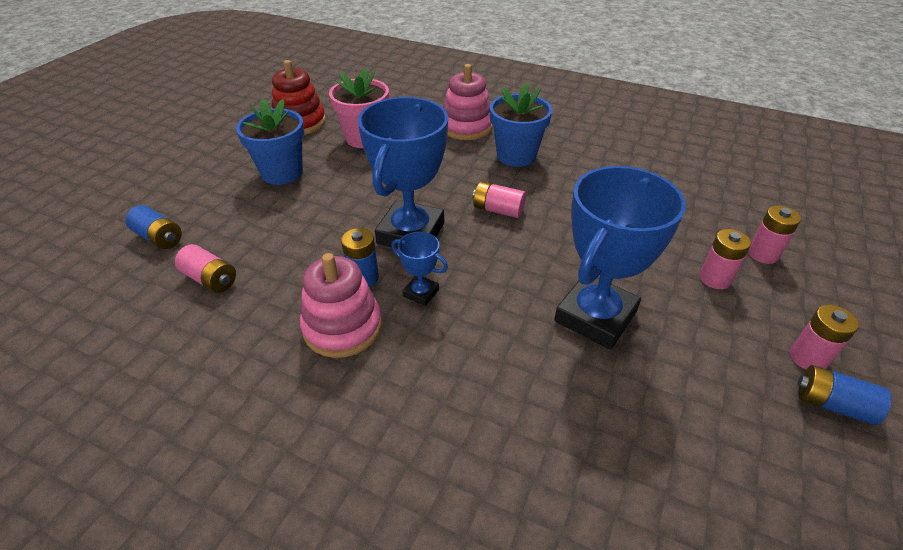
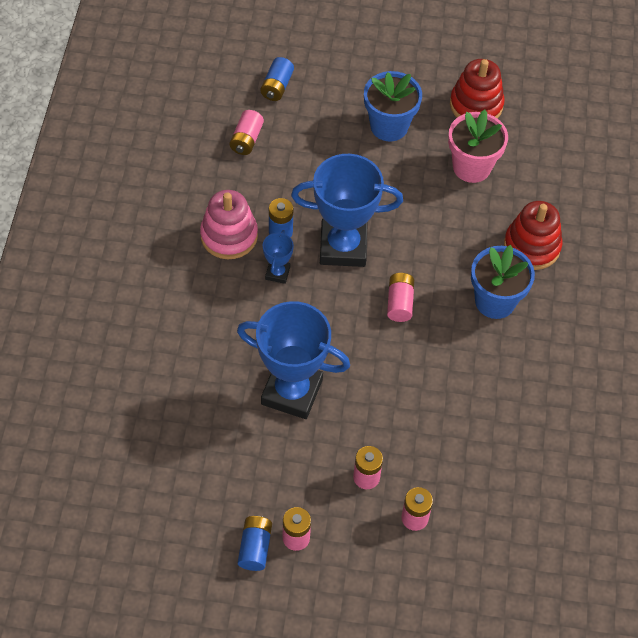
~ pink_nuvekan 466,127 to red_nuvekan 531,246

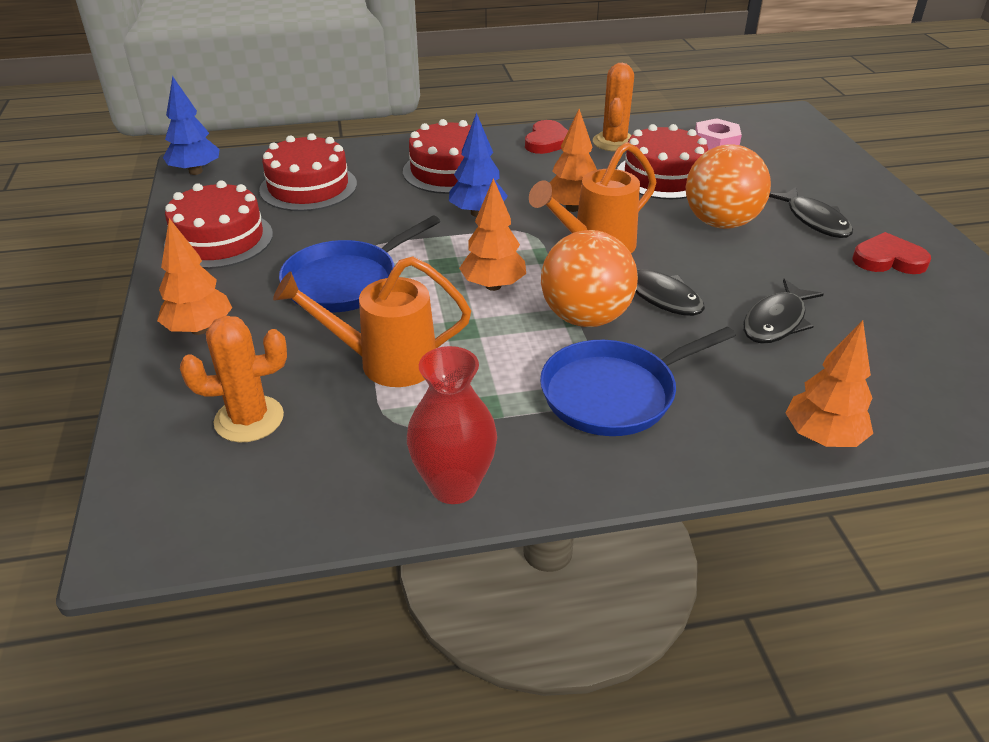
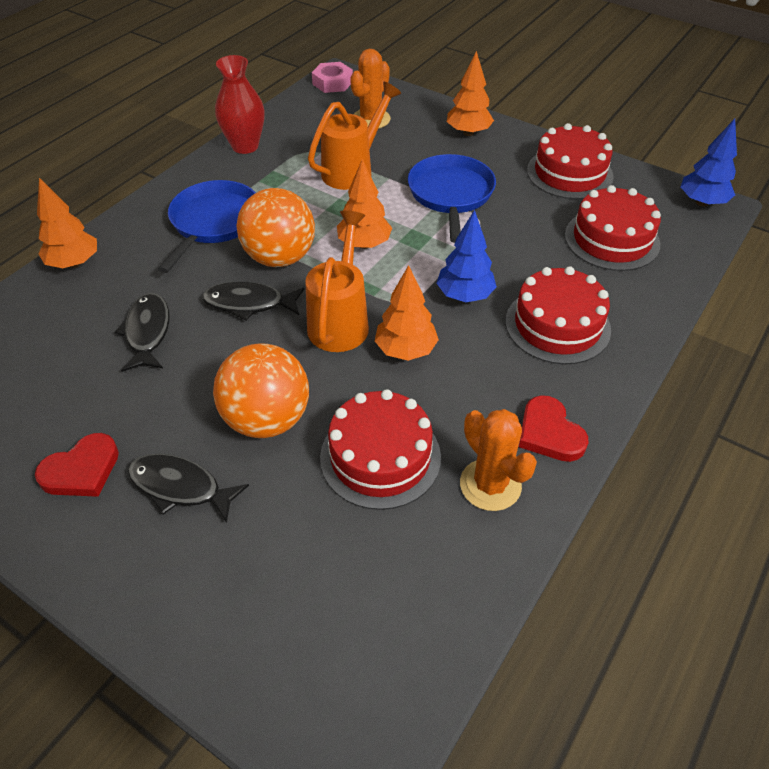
~ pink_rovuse 716,142 to 332,83

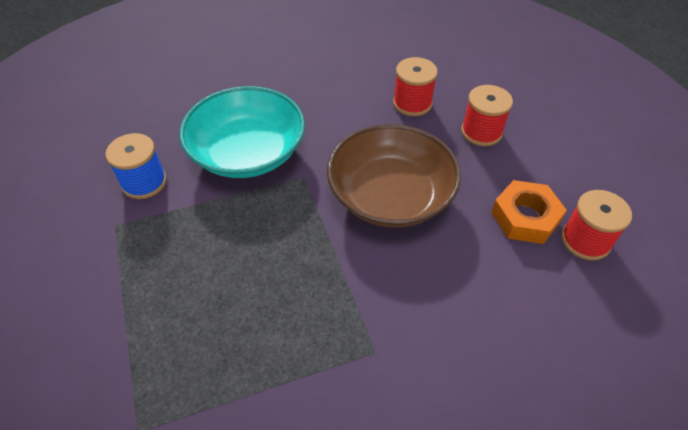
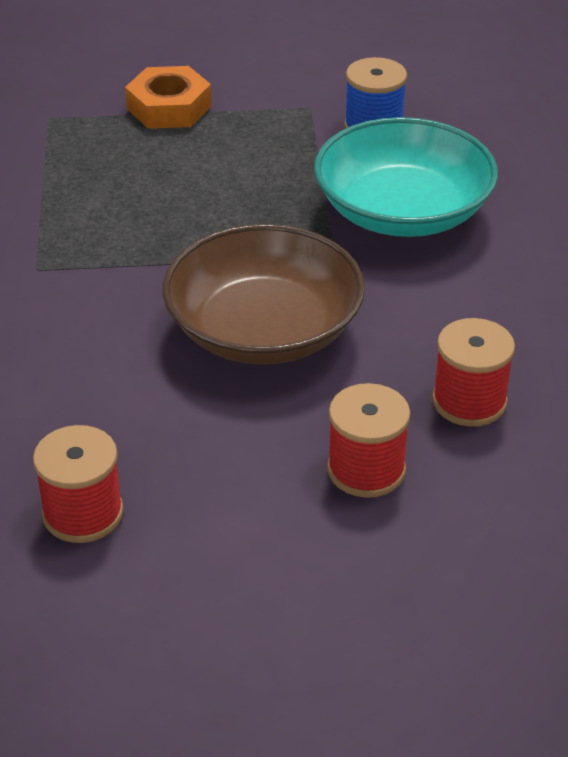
~ orange_rovuse 525,217 to 169,107

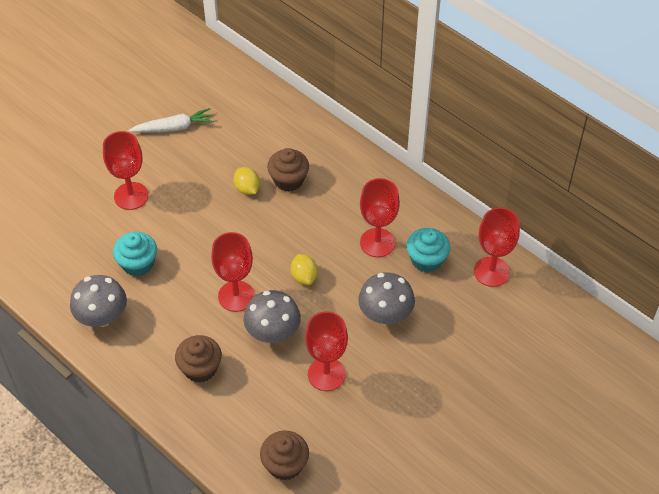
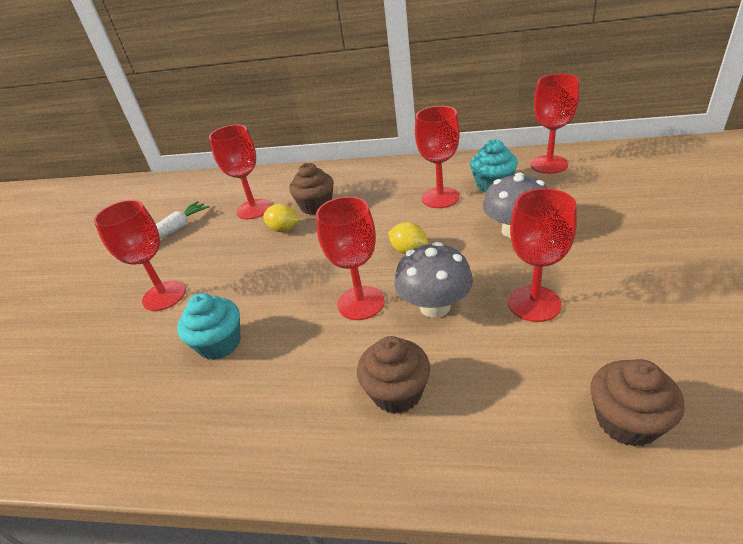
- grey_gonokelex 102,316
+ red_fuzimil 254,209

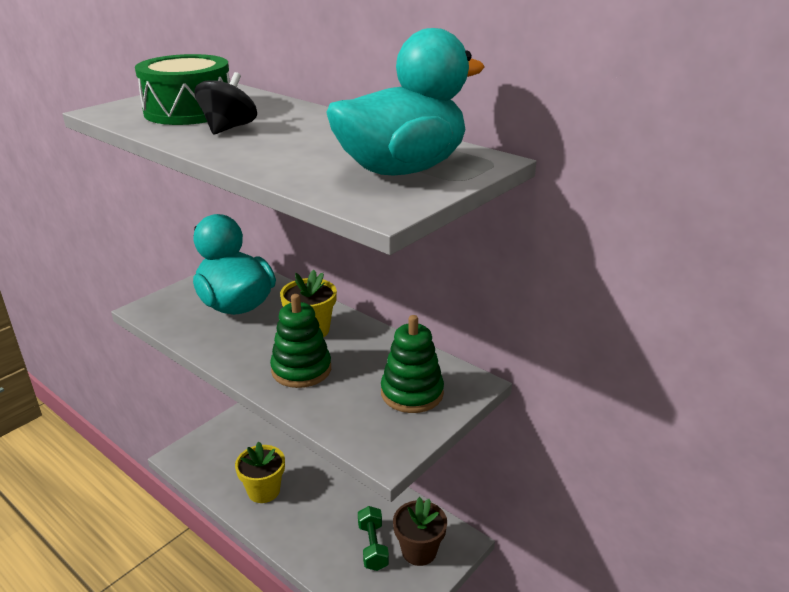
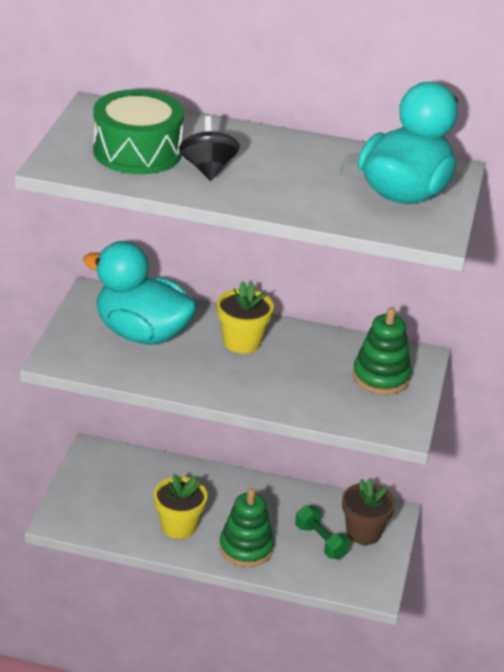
~ green_nuvekan 301,369 to 246,548

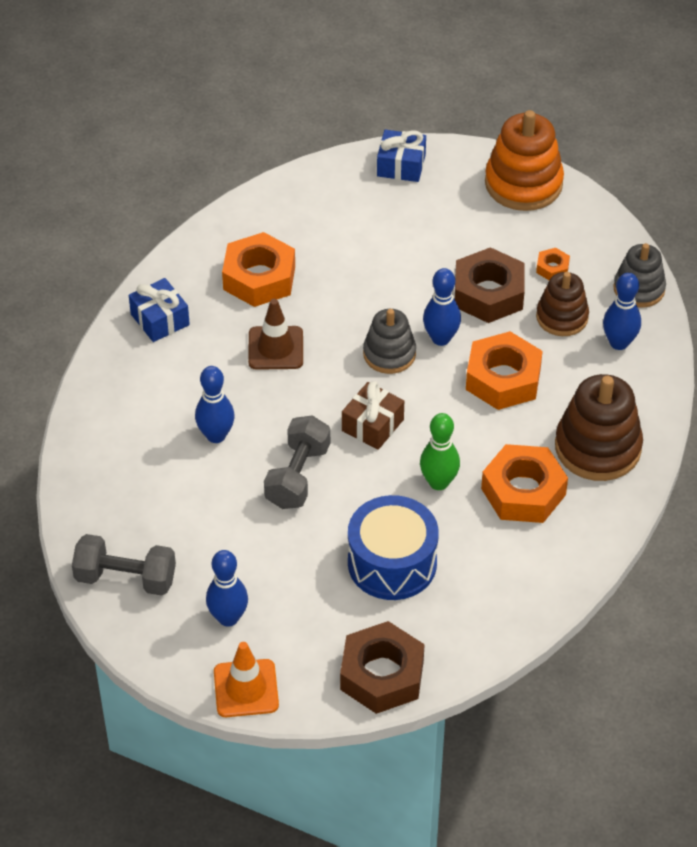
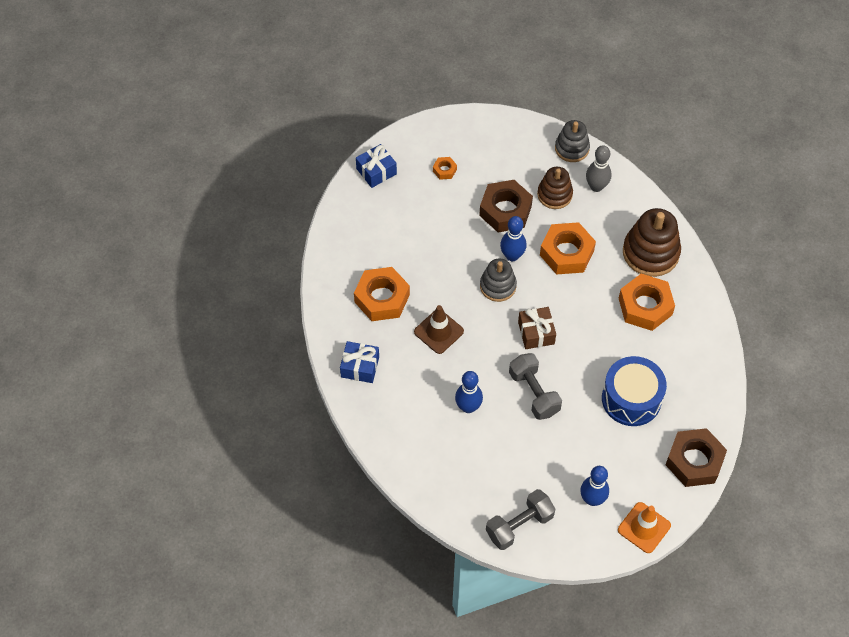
- orange_nuvekan 523,184
~ orange_rovuse 552,268 to 444,170
~ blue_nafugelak 619,343 to grey_nafugelak 596,186
- green_nafugelak 438,482

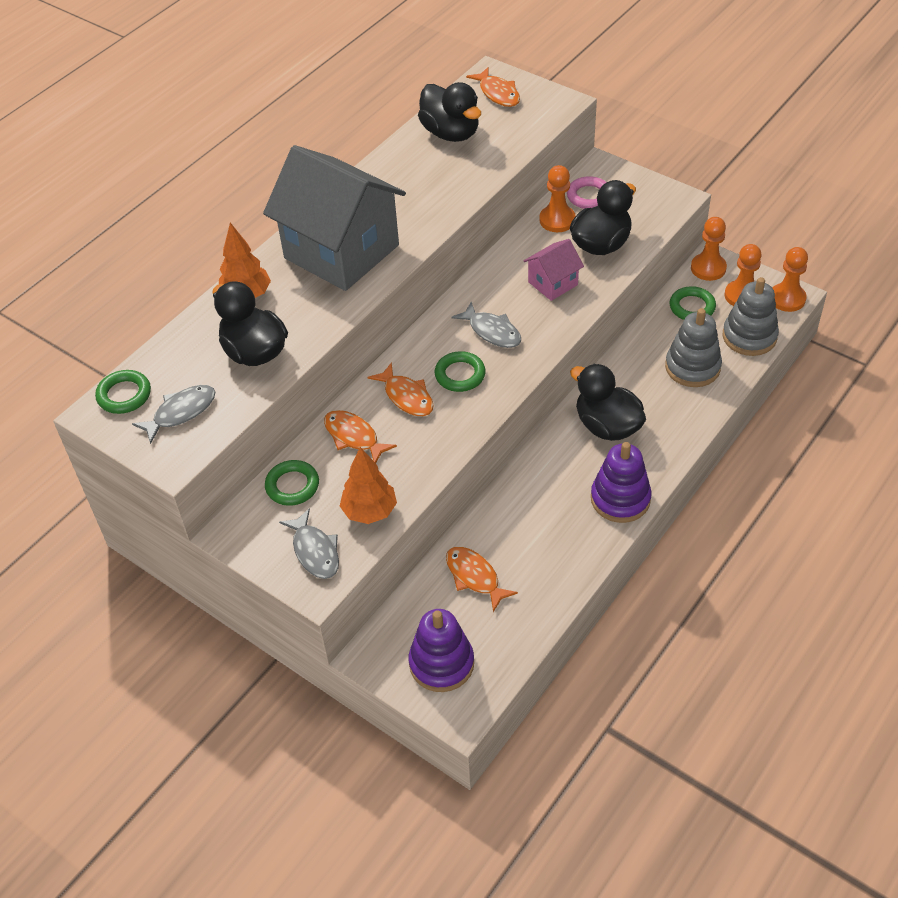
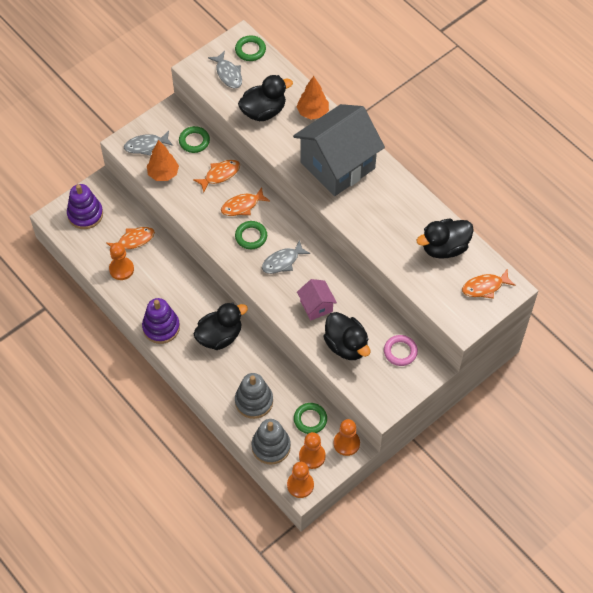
~ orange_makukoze 557,220 to 121,269

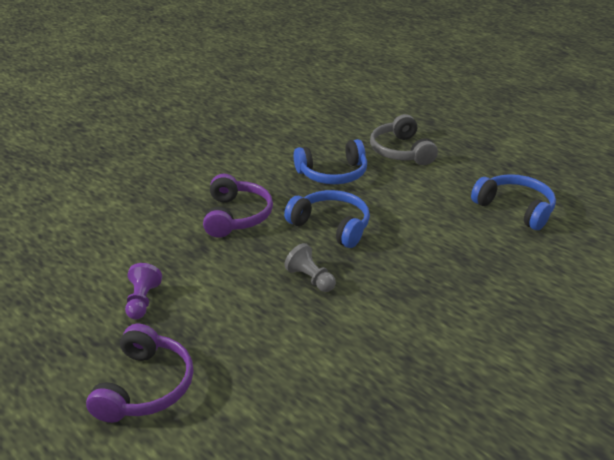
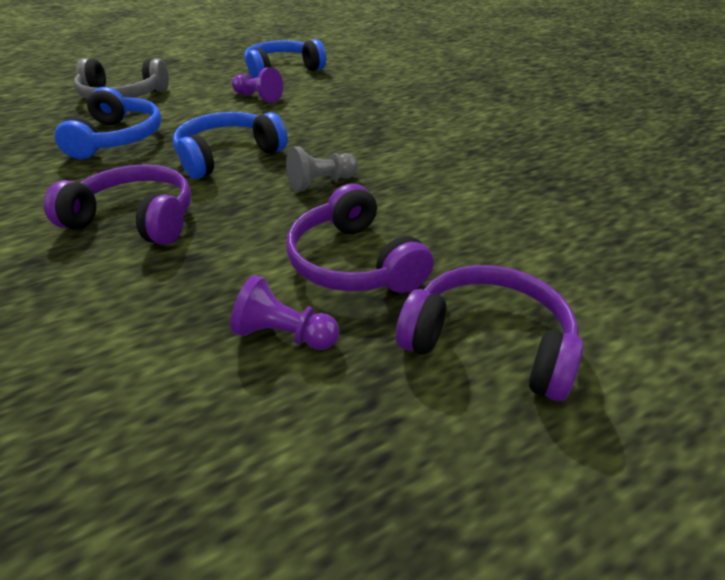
+ purple_makukoze 258,97
+ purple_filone 353,262

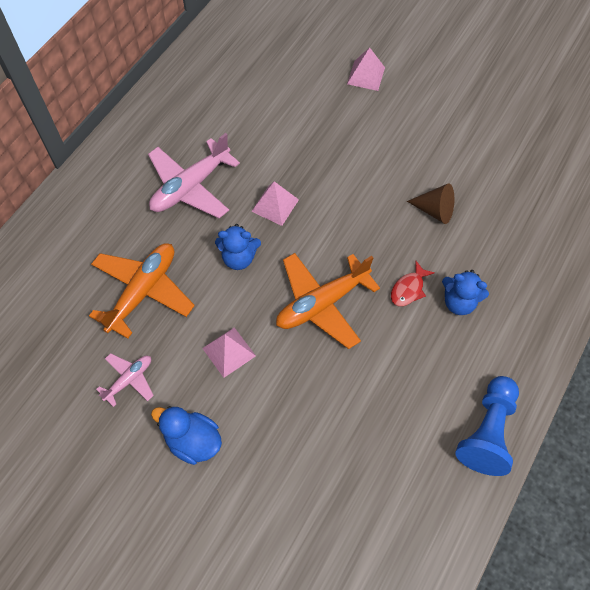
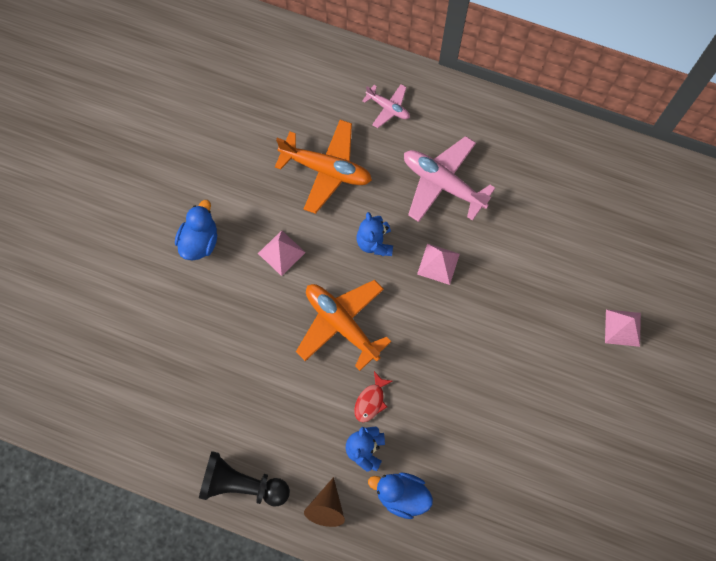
~ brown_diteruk 435,210 to 327,507
~ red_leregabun 408,289 = 371,401 90 degrees counterclockwise
~ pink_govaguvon 129,380 to 388,108
~ blue_makukoze 487,432 to black_makukoze 242,484
+ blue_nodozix 401,495

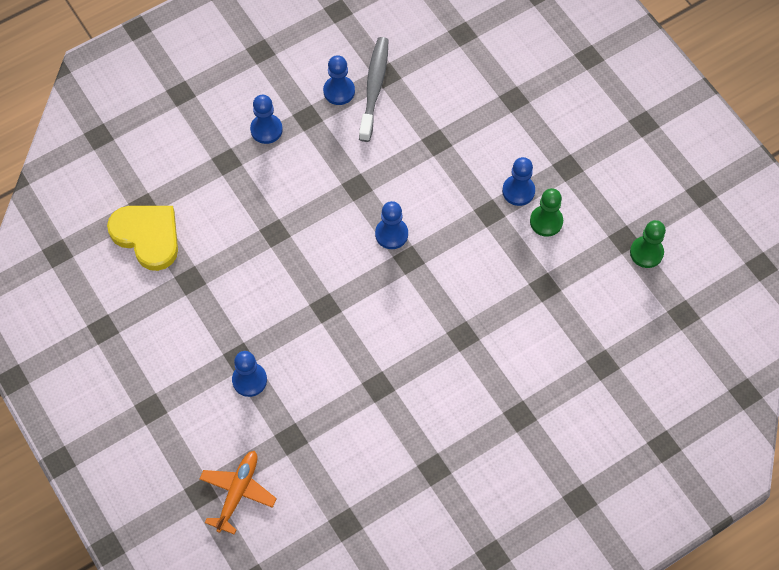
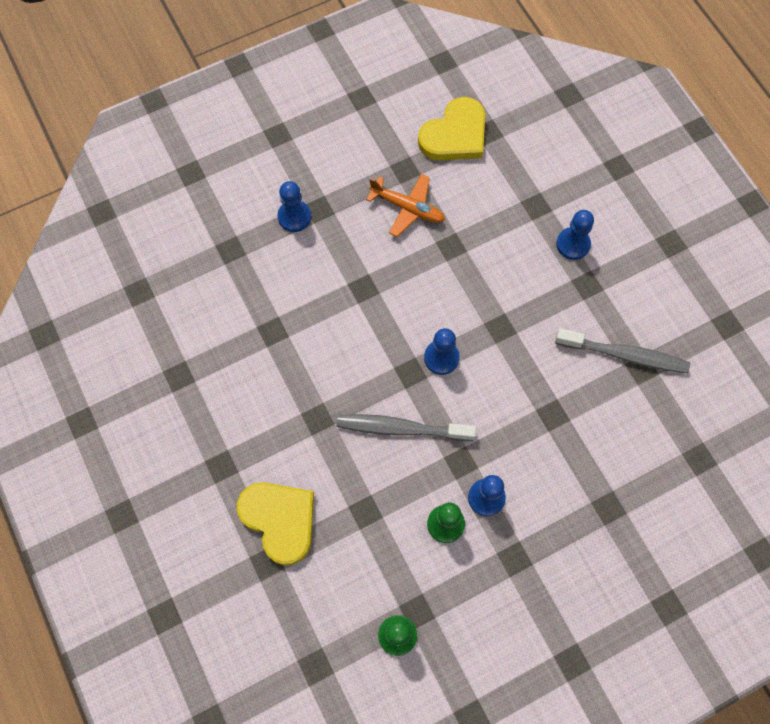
- blue_makukoze 339,91
~ orange_govaguvon 237,493 to 407,208
+ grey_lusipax 401,428
+ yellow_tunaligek 280,520

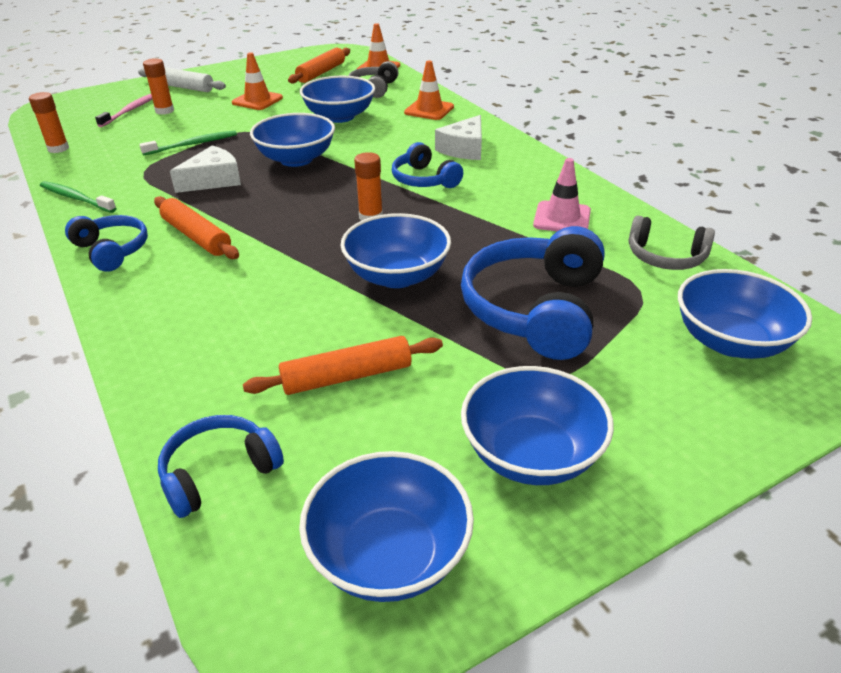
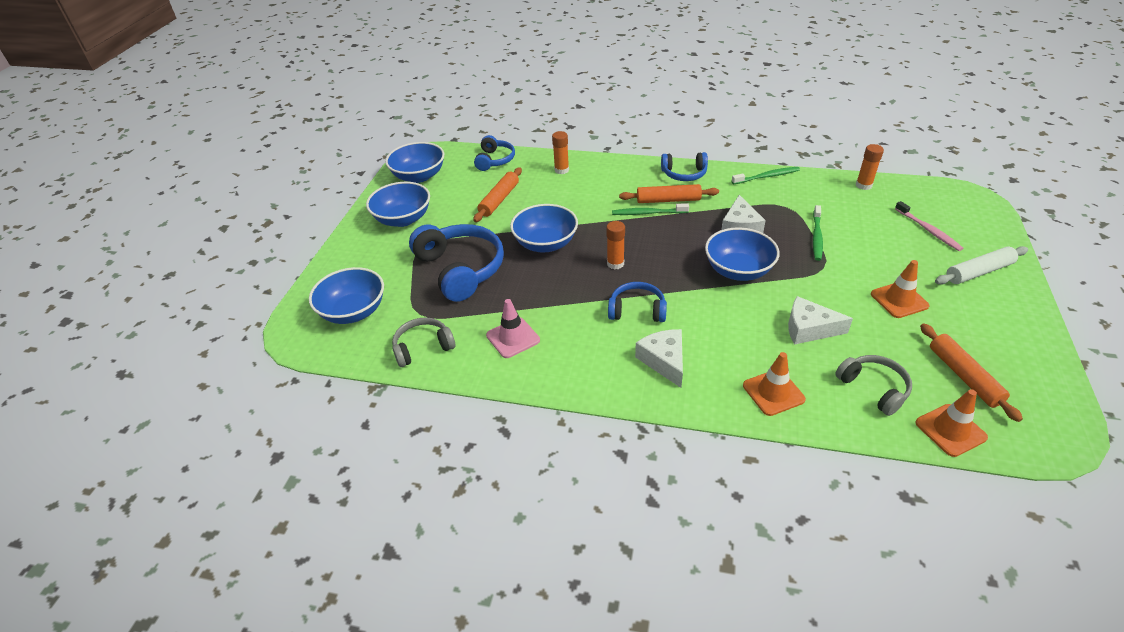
~ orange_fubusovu 164,111 to 561,170
~ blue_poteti 339,116 to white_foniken 809,329
+ green_lusipax 647,213

